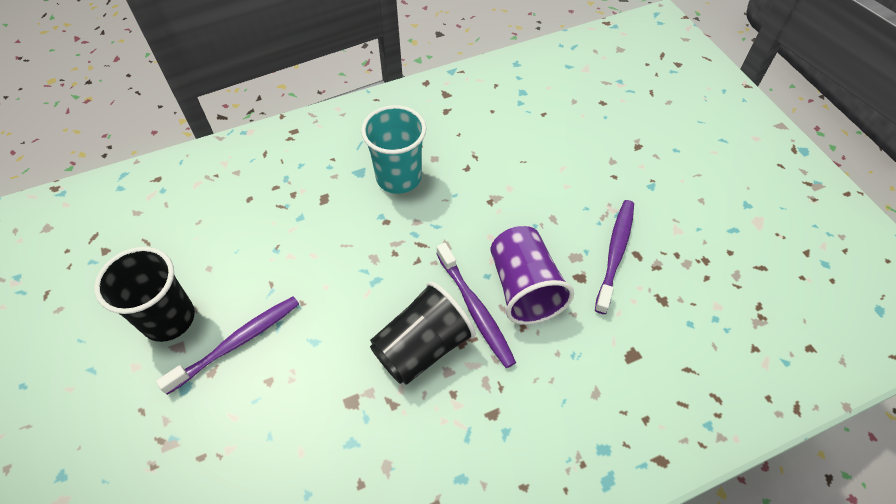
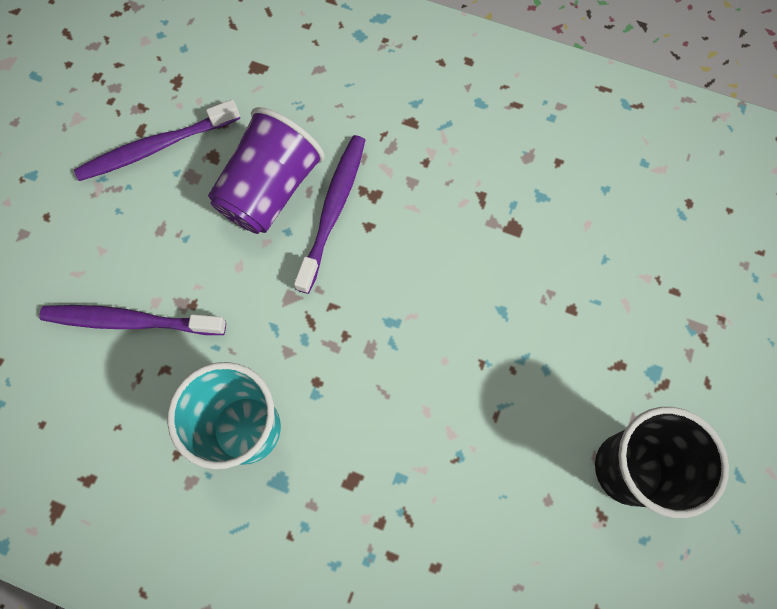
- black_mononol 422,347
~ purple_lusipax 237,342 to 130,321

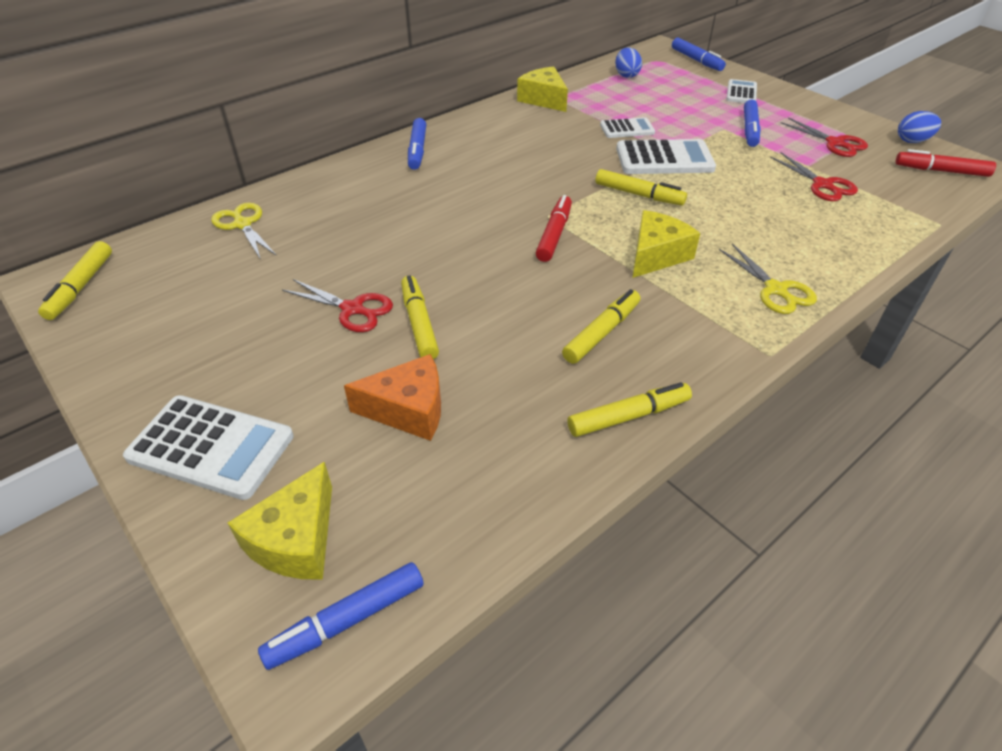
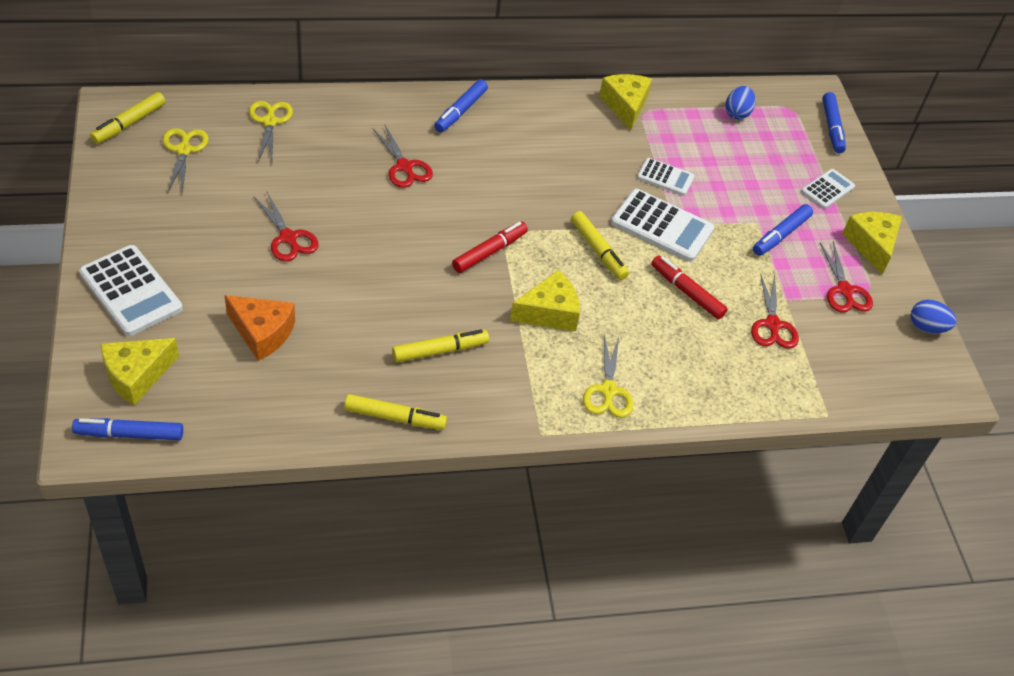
~ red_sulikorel 941,171 to 686,292
- yellow_sulikorel 419,323
+ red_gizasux 404,167
+ yellow_gizasux 184,150
+ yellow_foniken 871,245

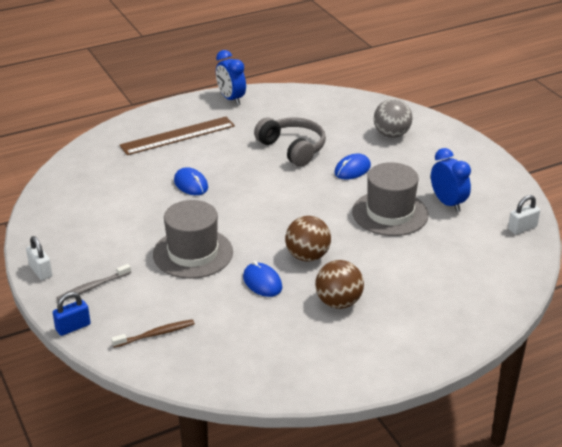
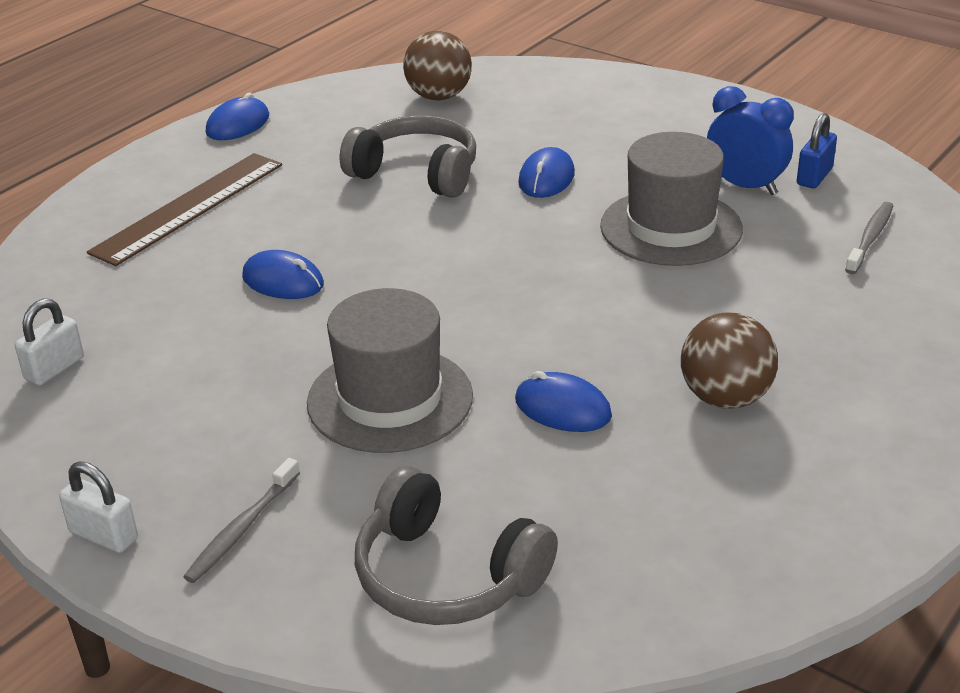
~ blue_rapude 231,99 to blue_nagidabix 238,124
- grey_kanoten 391,135
~ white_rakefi 522,228 to 54,368
~ brown_kanoten 307,256 to 439,96
~ blue_rakefi 73,327 to 814,176
~ brown_lusipax 155,334 to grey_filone 447,575
+ grey_lusipax 870,238

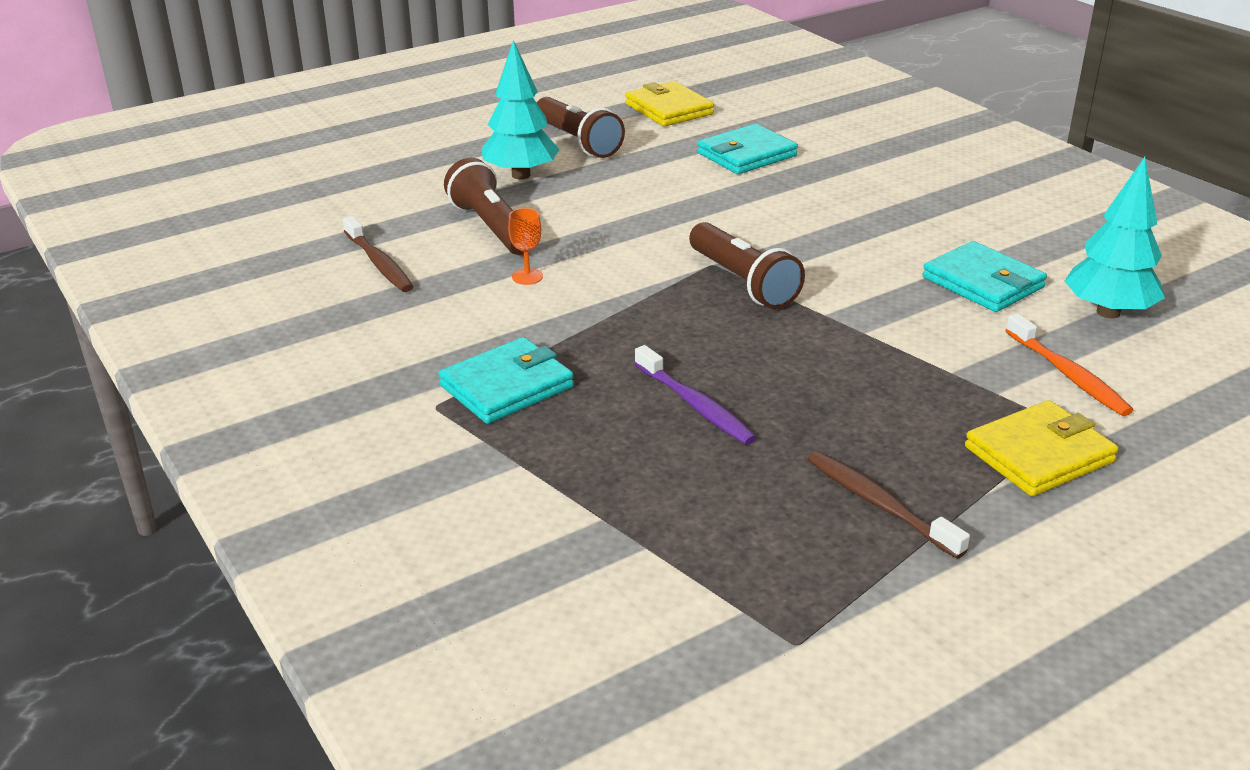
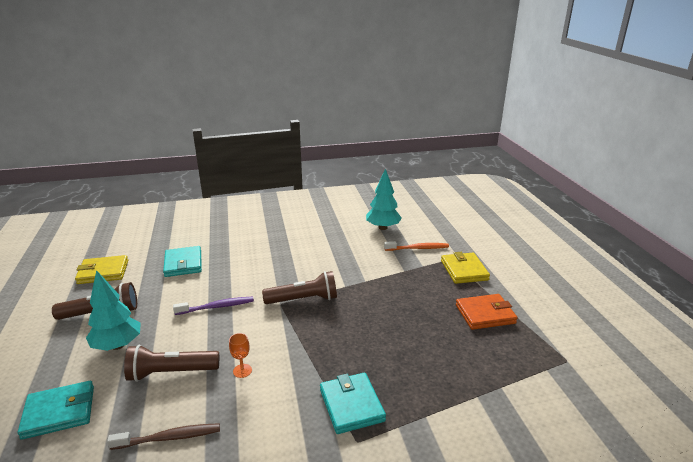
~ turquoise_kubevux 983,282 to 59,412
~ purple_lusipax 695,405 to 217,307
~ brown_lusipax 879,504 to orange_kubevux 485,314

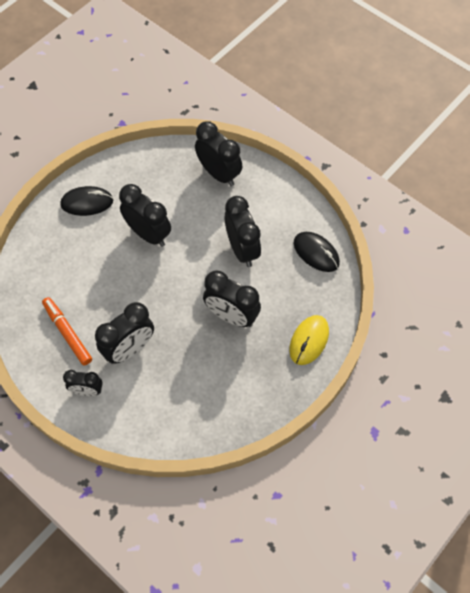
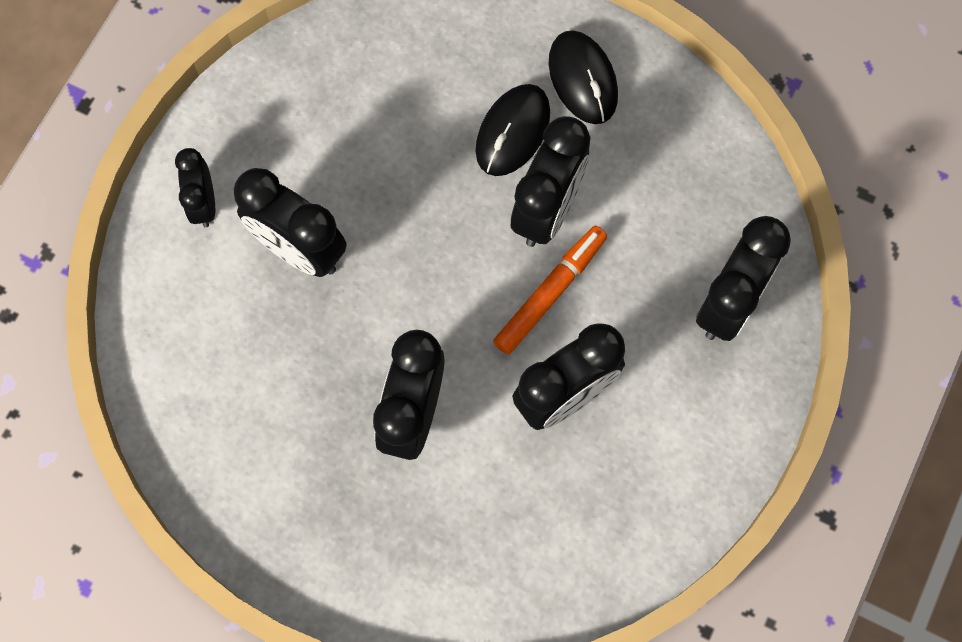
~ black_nagidabix 316,253 to 513,132
~ orange_sulikorel 67,333 to 550,293
- yellow_nagidabix 309,341

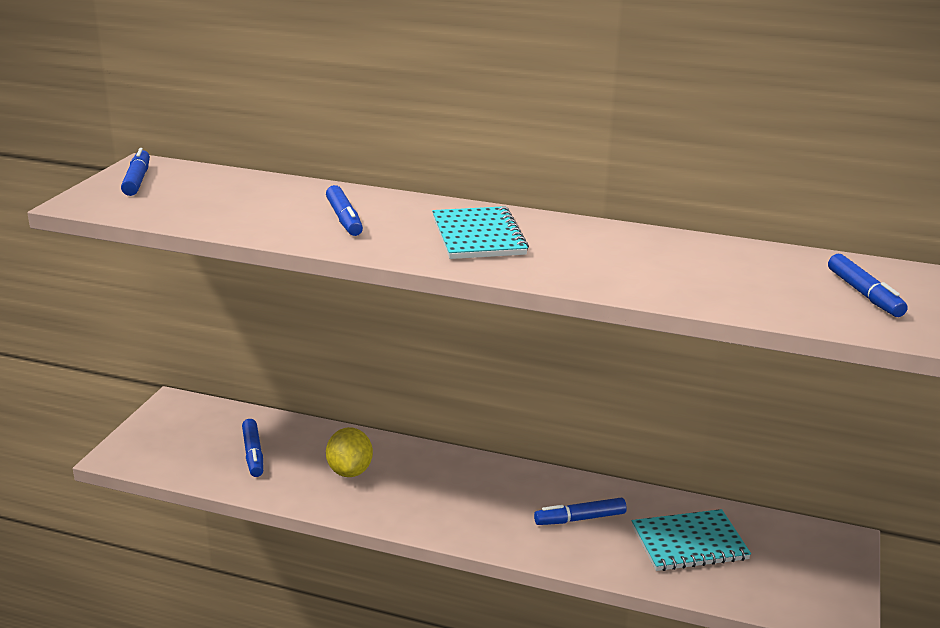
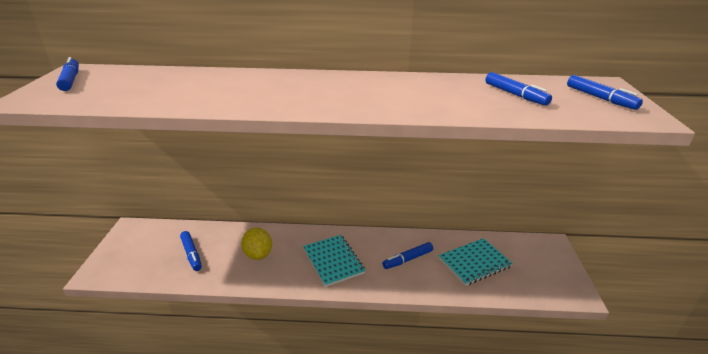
~ blue_sulikorel 344,219 to 515,95
~ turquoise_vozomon 478,236 to 333,261

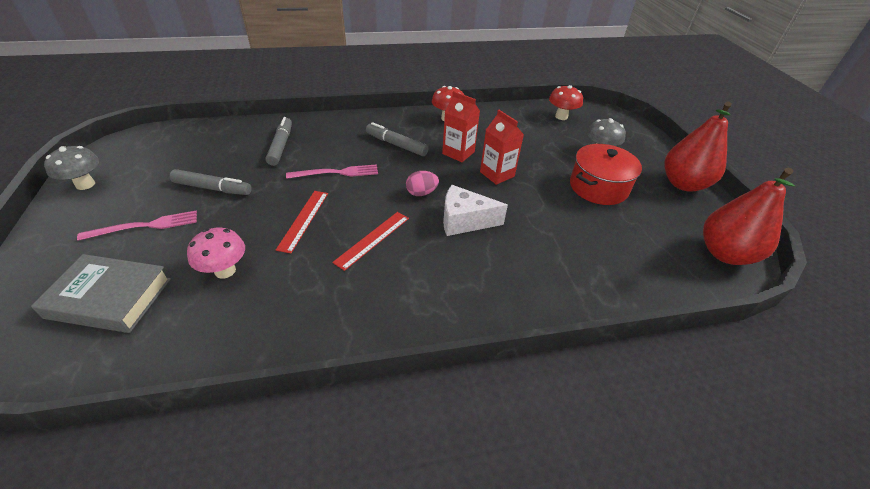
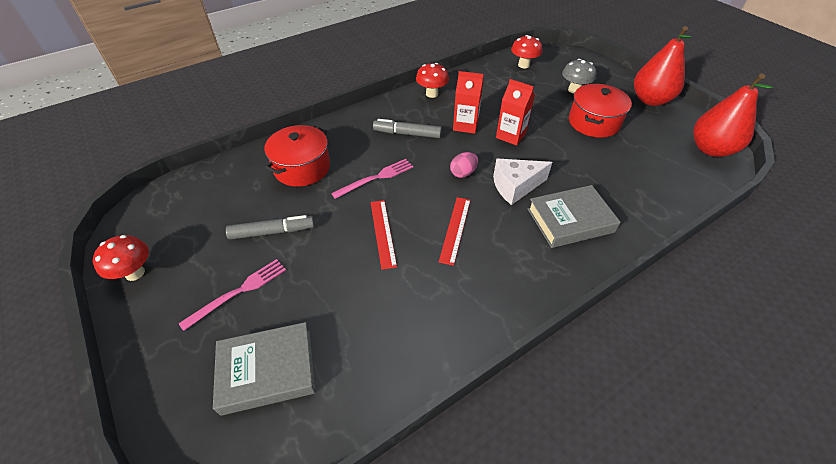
~ grey_sulikorel 281,146 to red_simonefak 302,168
~ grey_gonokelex 85,184 to red_gonokelex 135,273
- pink_gonokelex 225,271
+ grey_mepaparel 570,220

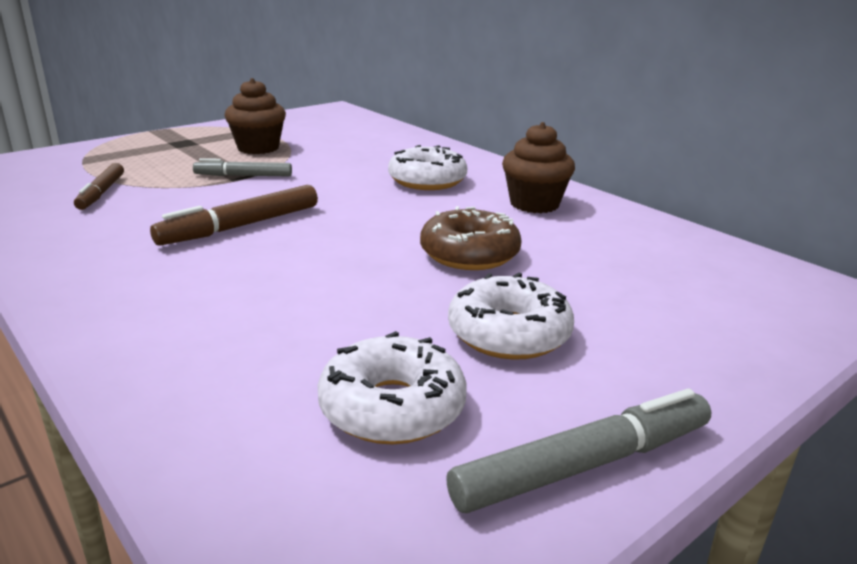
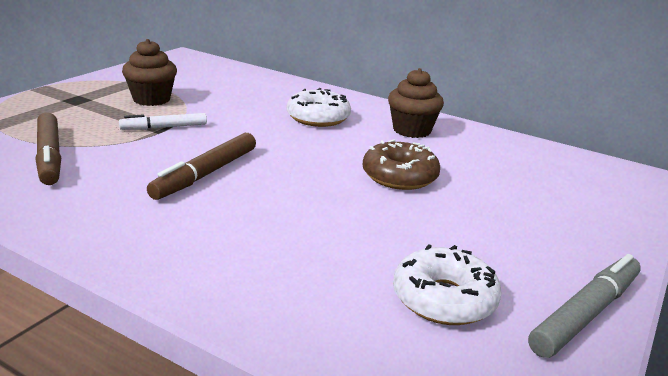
~ grey_sulikorel 243,176 to white_sulikorel 164,127
~ brown_sulikorel 101,193 = 49,156 x1.50
- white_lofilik 509,334

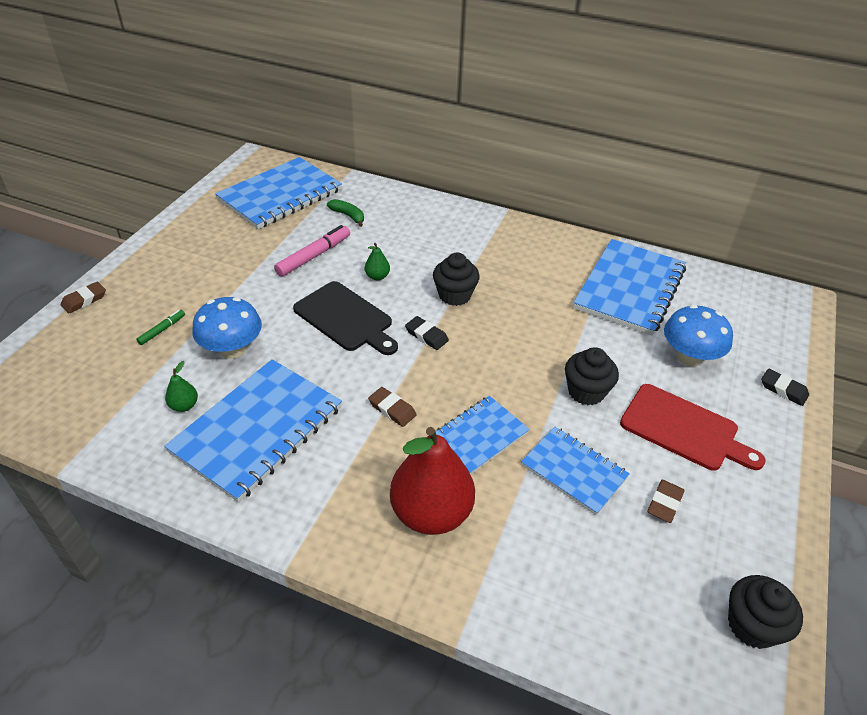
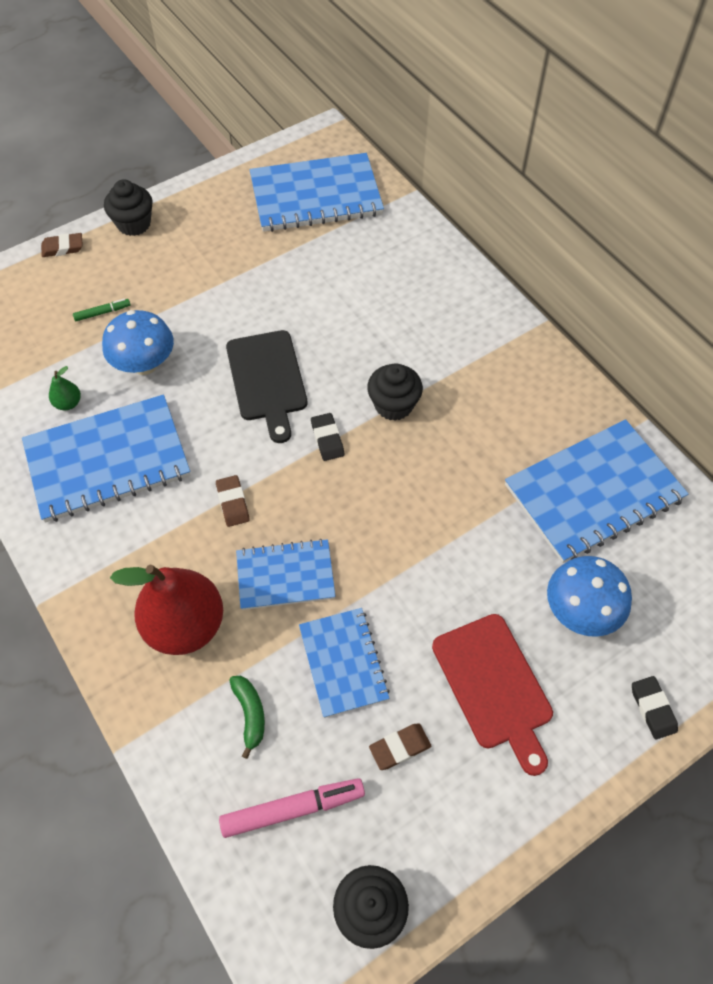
~ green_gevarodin 348,216 to 250,714
~ pink_sulikorel 314,256 to 293,809
- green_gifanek 377,276
~ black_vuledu 586,391 to 134,224

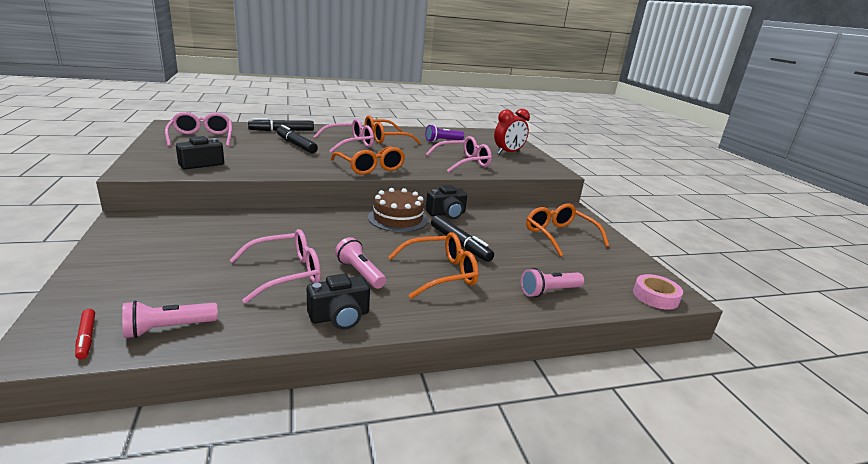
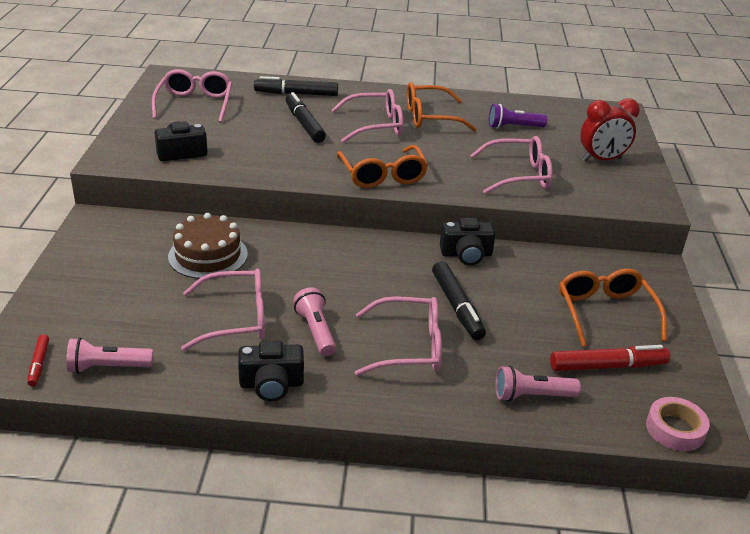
~ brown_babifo 398,218 to 208,255
~ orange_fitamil 440,273 to pink_fitamil 409,347
+ red_sulikorel 607,366

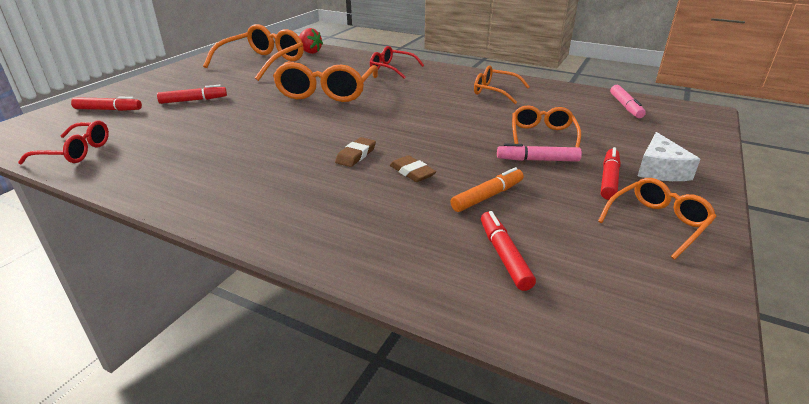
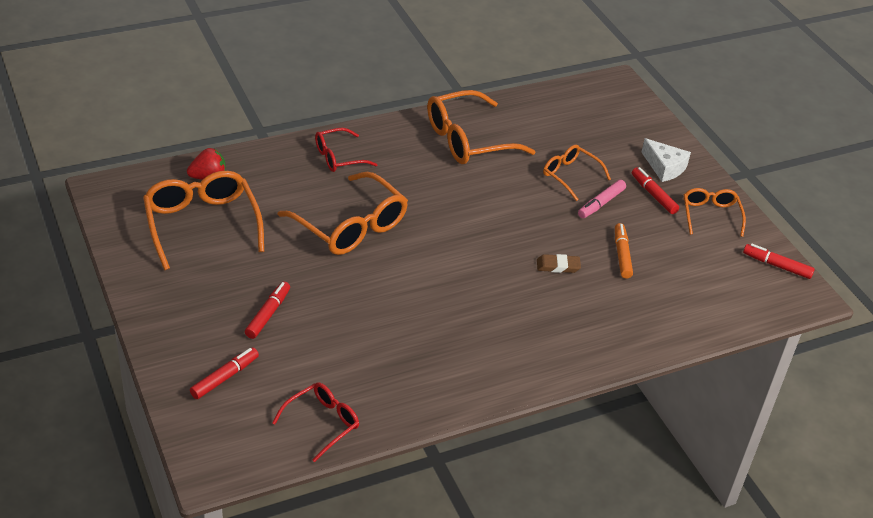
~ orange_fitamil 495,91 = 468,140 x1.75
- pink_sulikorel 625,106
- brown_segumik 356,155
~ red_sulikorel 504,255 to 777,265

